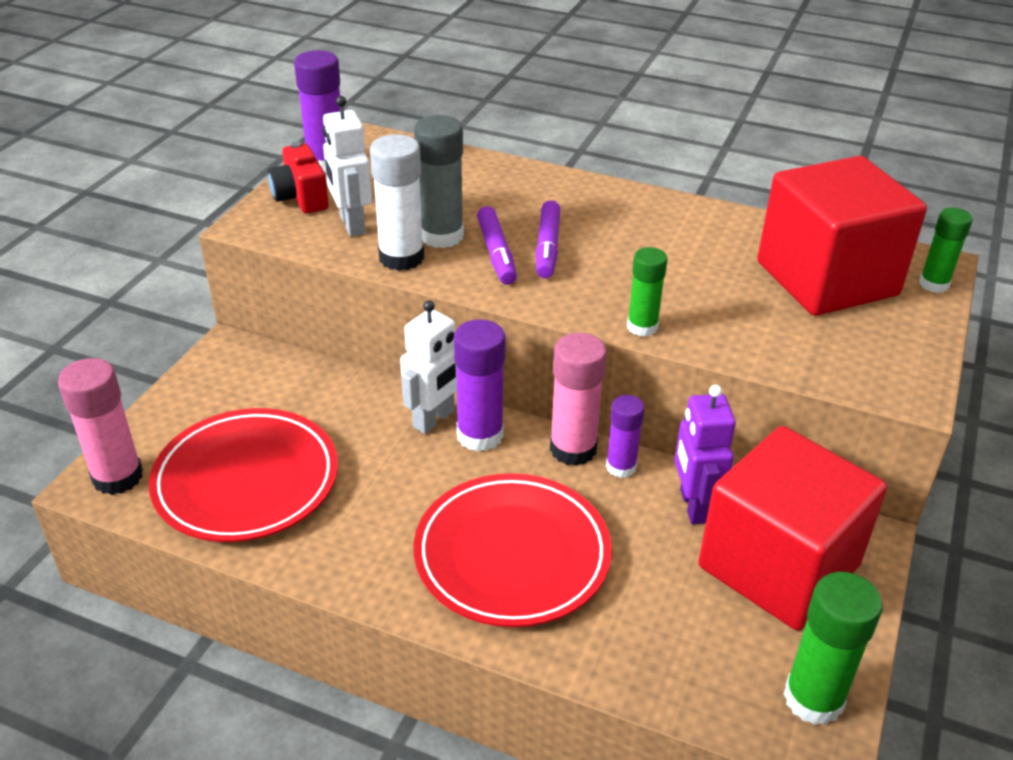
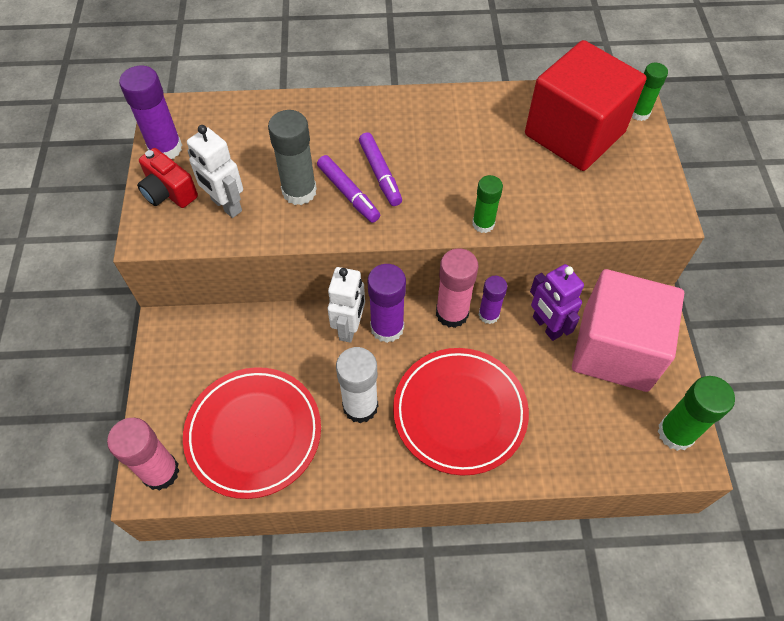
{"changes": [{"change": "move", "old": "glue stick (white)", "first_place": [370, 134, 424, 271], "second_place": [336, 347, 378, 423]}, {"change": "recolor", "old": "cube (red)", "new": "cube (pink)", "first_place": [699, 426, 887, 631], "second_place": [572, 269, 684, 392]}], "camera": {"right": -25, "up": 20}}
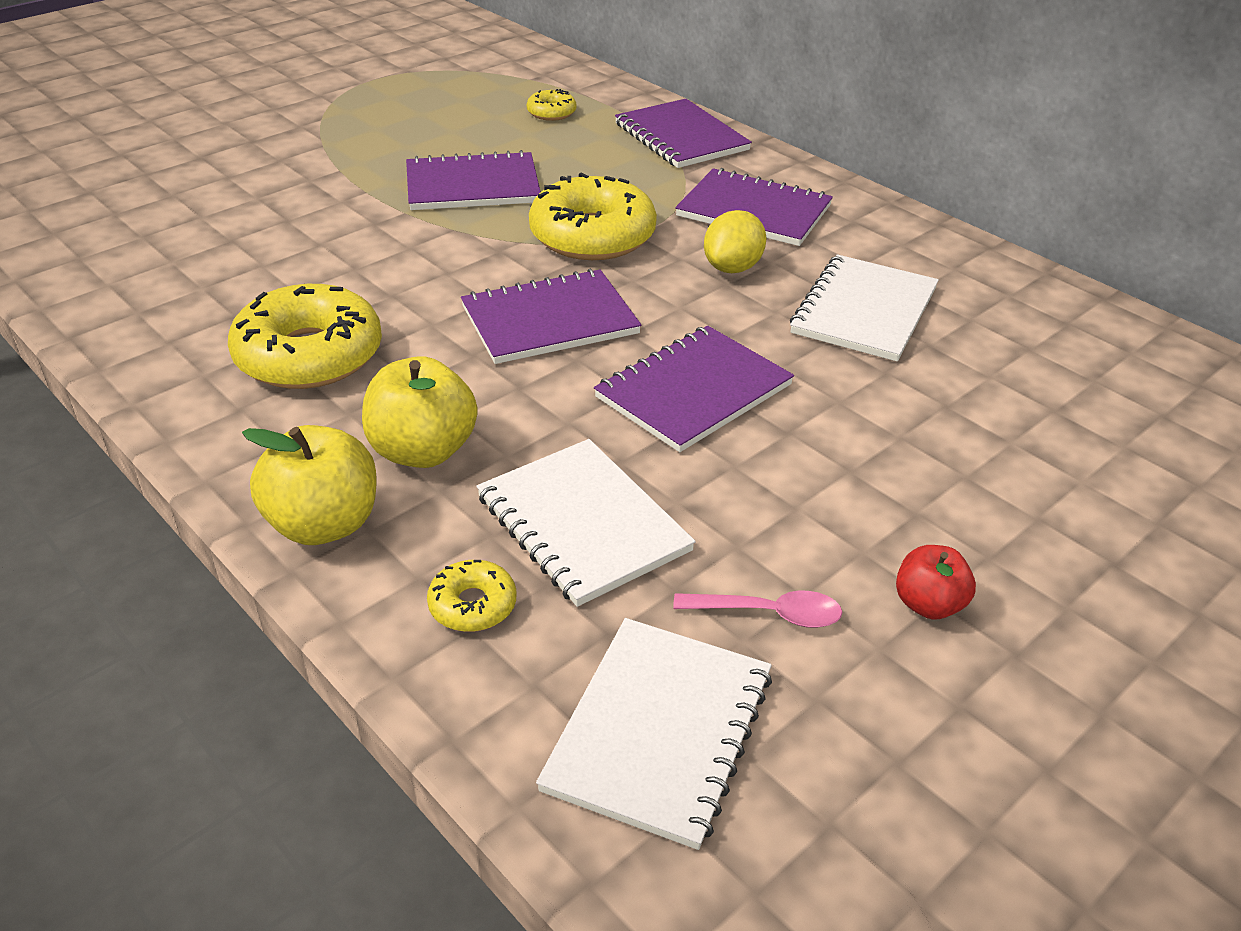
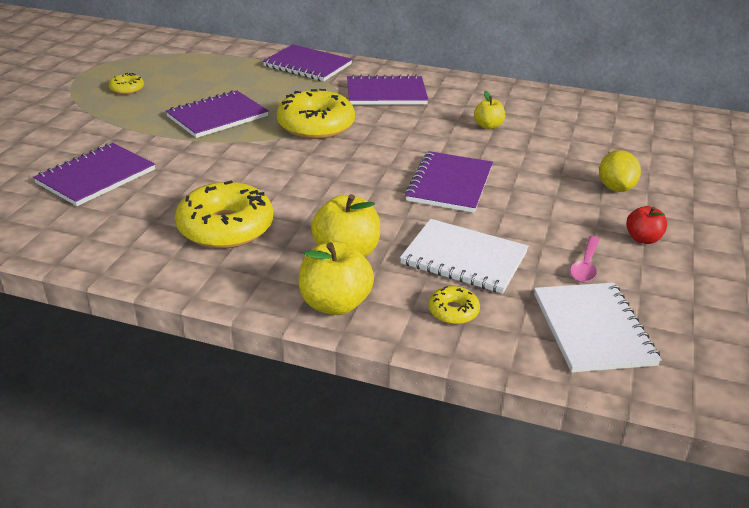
{"changes": [{"change": "move", "old": "notebook (purple)", "first_place": [461, 269, 641, 364], "second_place": [33, 143, 155, 206]}, {"change": "move", "old": "donut (yellow)", "first_place": [527, 89, 576, 121], "second_place": [109, 73, 144, 94]}, {"change": "move", "old": "lemon (yellow)", "first_place": [704, 210, 766, 273], "second_place": [599, 150, 641, 192]}, {"change": "replace", "old": "notebook (white)", "new": "apple (yellow)", "first_place": [790, 254, 939, 362], "second_place": [474, 91, 505, 129]}, {"change": "rotate", "old": "spoon (pink)", "first_place": [673, 591, 842, 628], "second_place": [570, 236, 600, 282], "degrees": 135}], "camera": {"right": -30, "up": -5}}
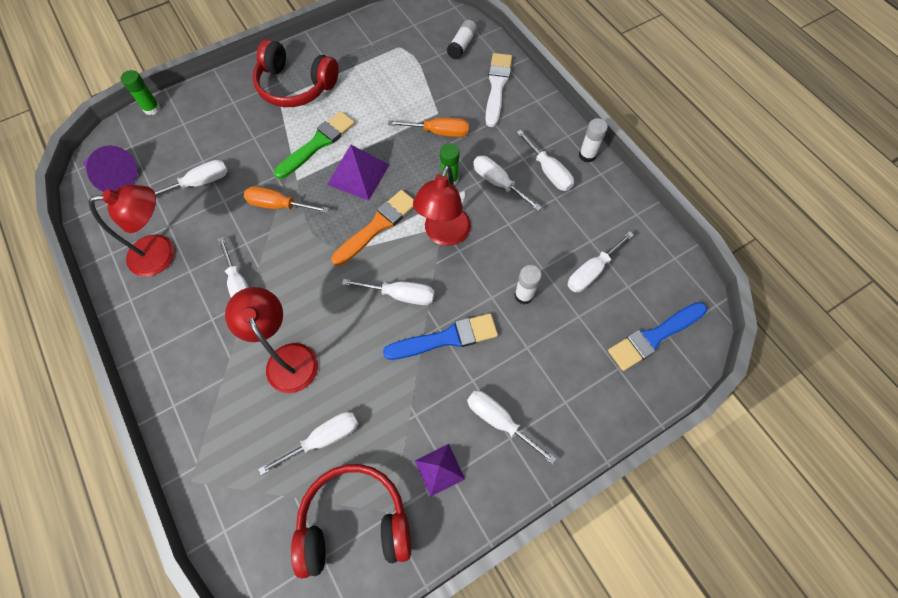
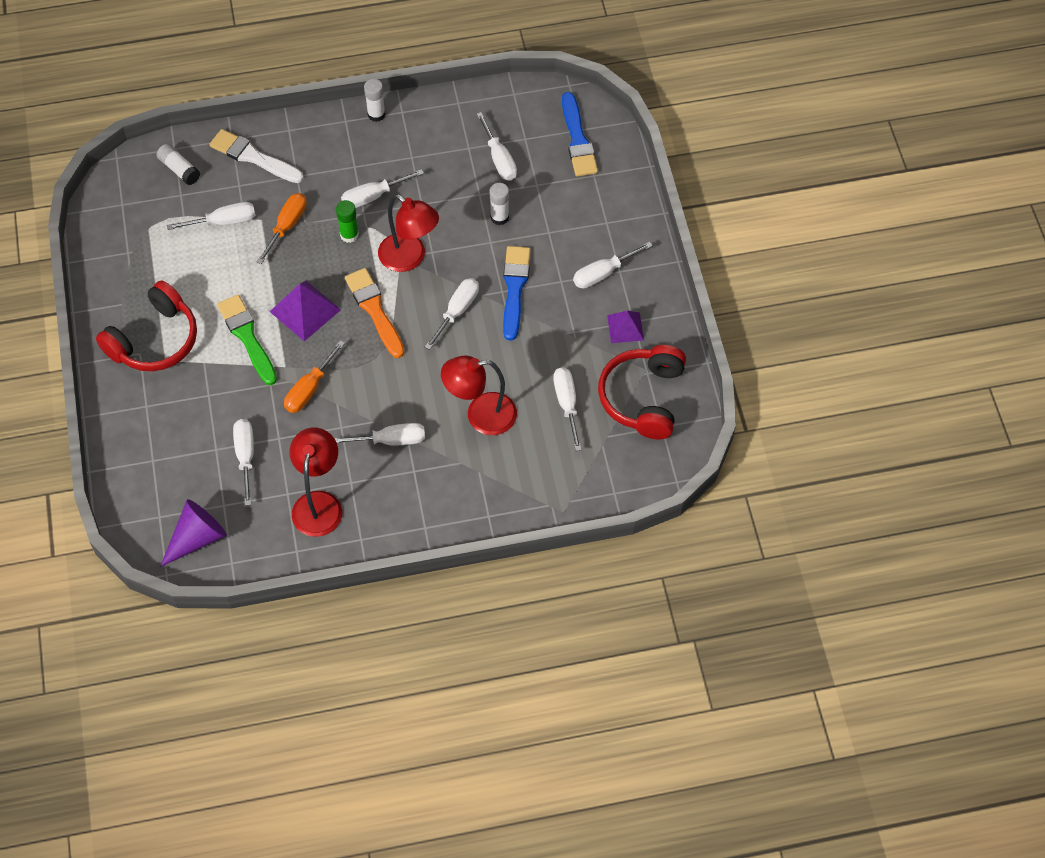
{"changes": [{"change": "delete", "old": "glue stick (green)", "first_place": [121, 70, 161, 115]}, {"change": "move", "old": "screwdriver (white)", "first_place": [516, 130, 574, 191], "second_place": [167, 202, 255, 230]}], "camera": {"right": -70, "up": -5}}
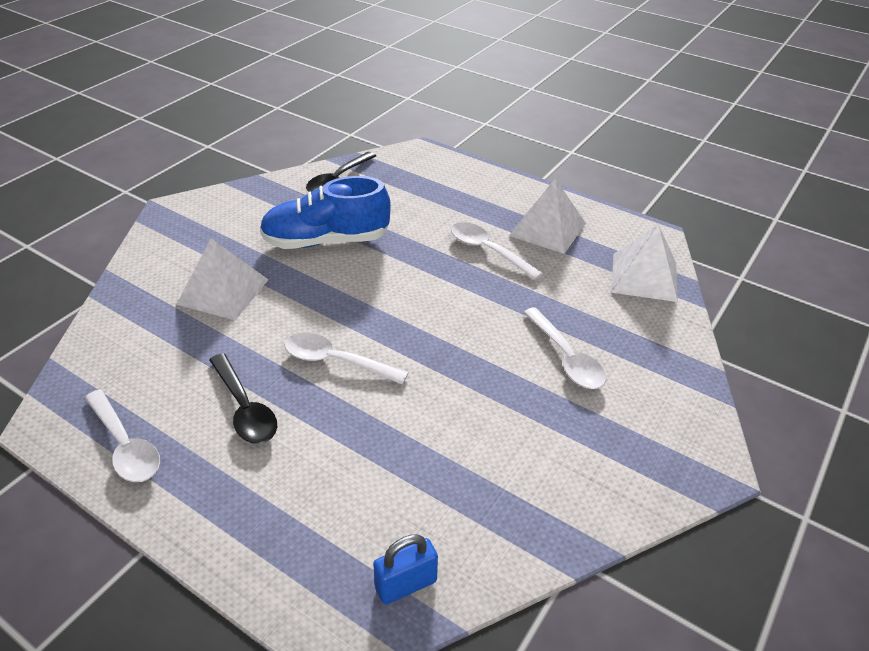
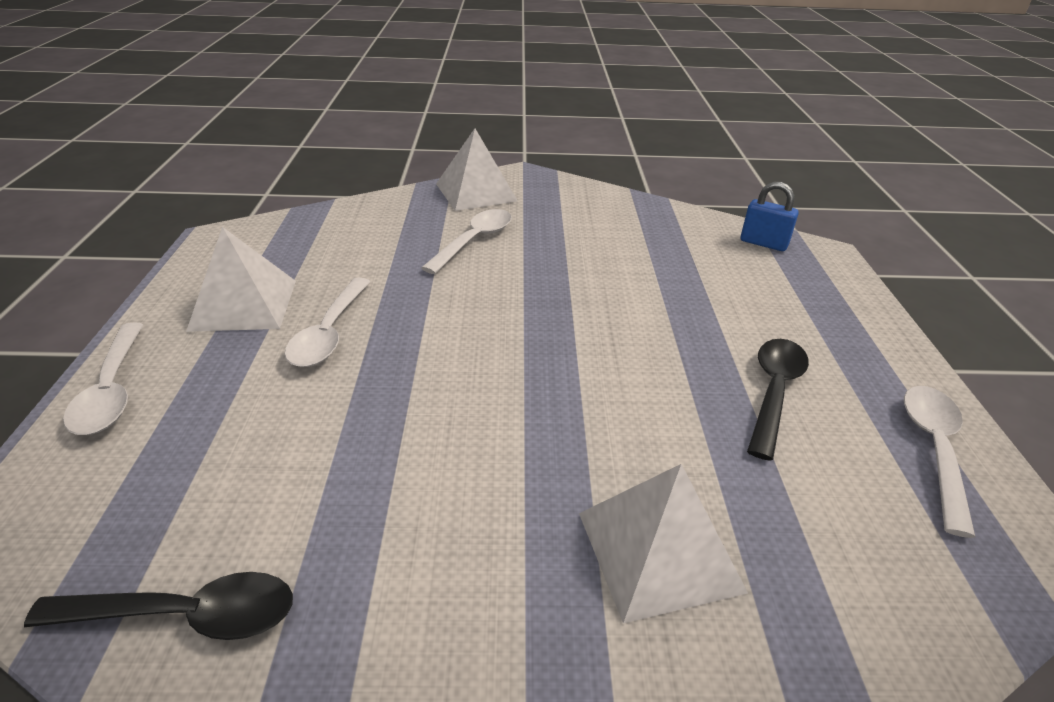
{"changes": [{"change": "delete", "old": "shoe (blue)", "first_place": [260, 176, 391, 249]}, {"change": "move", "old": "spoon (white)", "first_place": [284, 333, 409, 384], "second_place": [63, 322, 143, 435]}, {"change": "move", "old": "pyramid (white)", "first_place": [611, 224, 678, 302], "second_place": [436, 129, 518, 211]}], "camera": {"right": -125, "up": -5}}
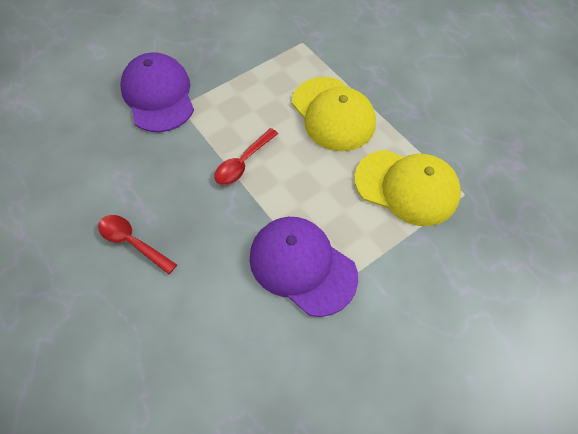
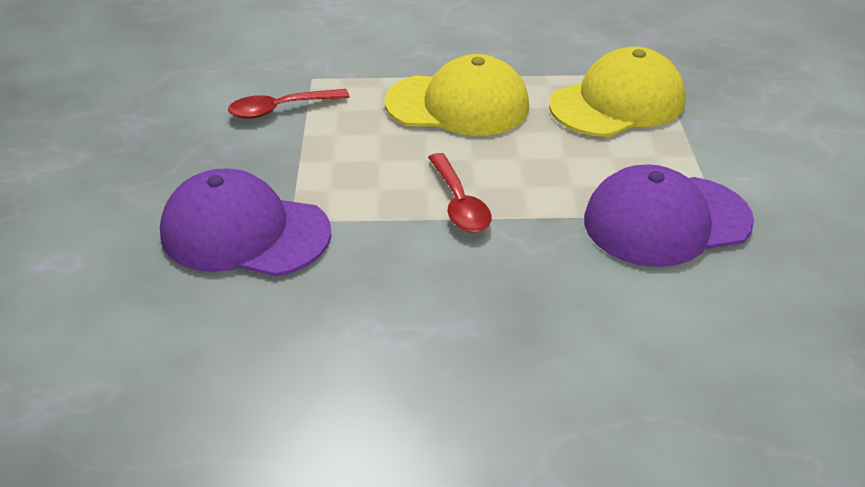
{"changes": [{"change": "move", "old": "spoon (red)", "first_place": [98, 215, 177, 274], "second_place": [228, 89, 349, 119]}], "camera": {"right": -55, "up": -20}}
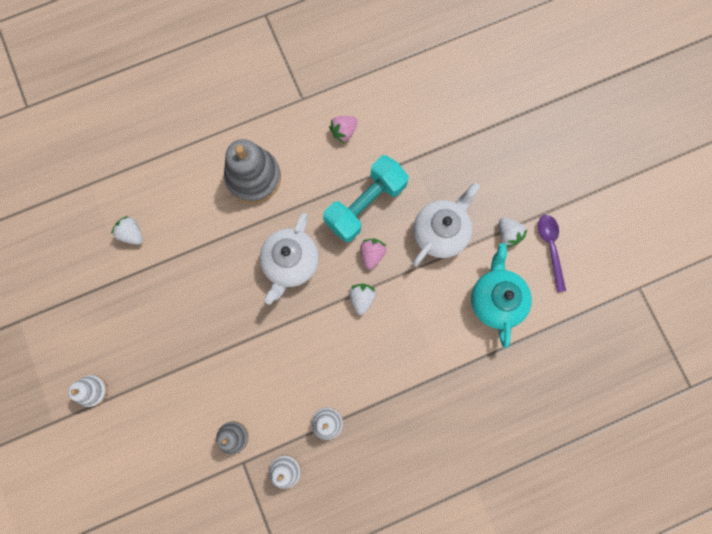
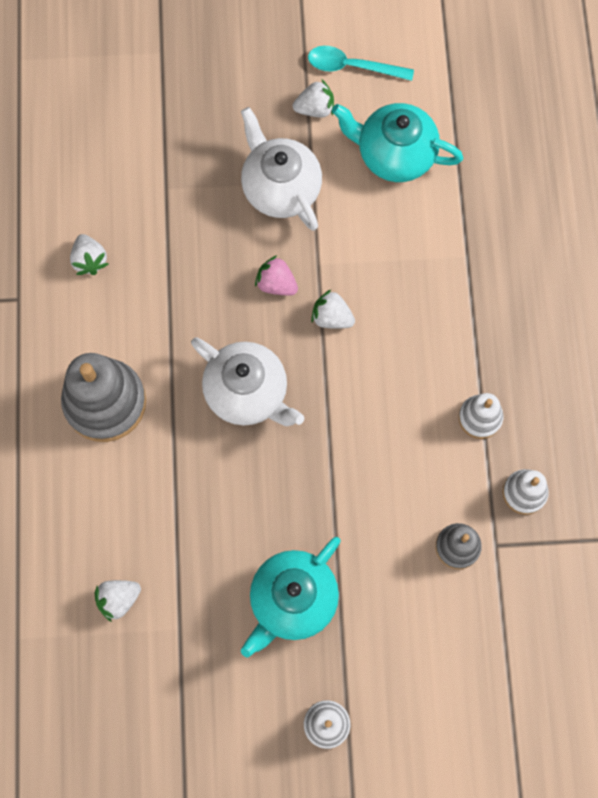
{"changes": [{"change": "delete", "old": "dumbbell (turquoise)", "first_place": [323, 155, 409, 242]}, {"change": "insert", "new": "teapot (turquoise)", "second_place": [241, 537, 341, 658]}, {"change": "recolor", "old": "strawberry (pink)", "new": "strawberry (white)", "first_place": [329, 116, 358, 143], "second_place": [70, 234, 108, 275]}, {"change": "recolor", "old": "spoon (purple)", "new": "spoon (turquoise)", "first_place": [538, 215, 566, 292], "second_place": [308, 46, 414, 81]}], "camera": {"right": -70, "up": -5}}
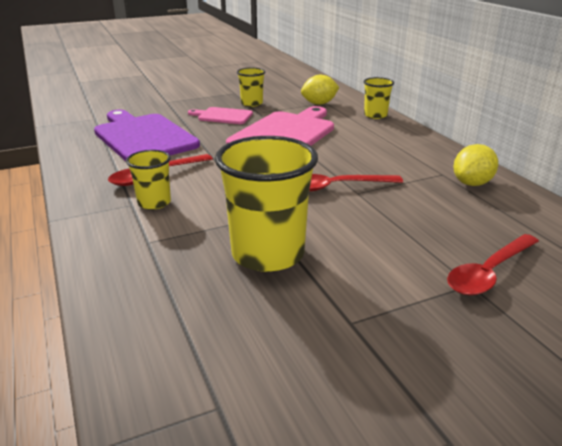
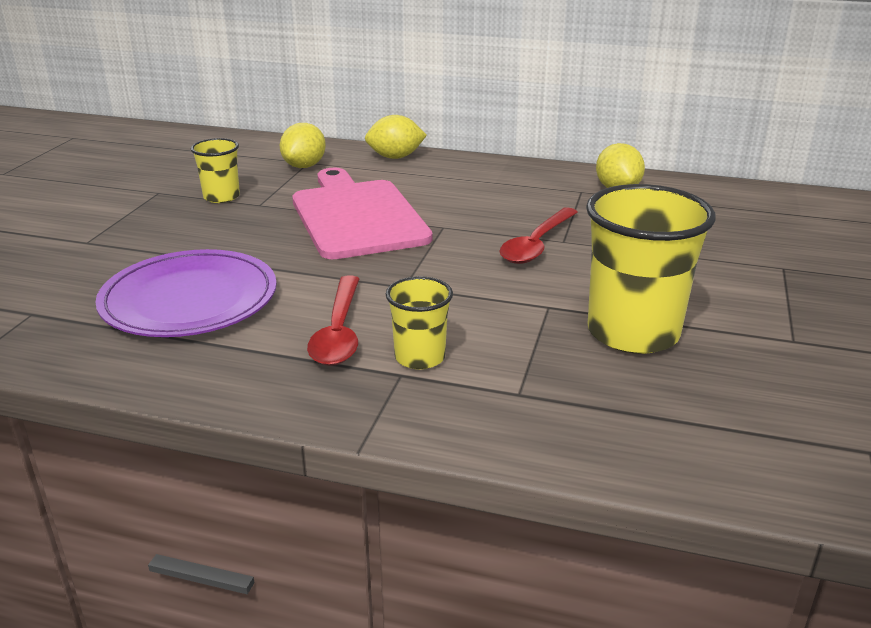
{"changes": [{"change": "delete", "old": "cutting board (pink)", "first_place": [188, 107, 253, 124]}, {"change": "delete", "old": "spoon (red)", "first_place": [447, 234, 539, 296]}, {"change": "replace", "old": "cutting board (purple)", "new": "plate (purple)", "first_place": [94, 110, 200, 161], "second_place": [95, 249, 277, 337]}, {"change": "replace", "old": "cup (yellow)", "new": "lemon (yellow)", "first_place": [363, 77, 394, 119], "second_place": [365, 115, 427, 159]}], "camera": {"right": -50, "up": 0}}
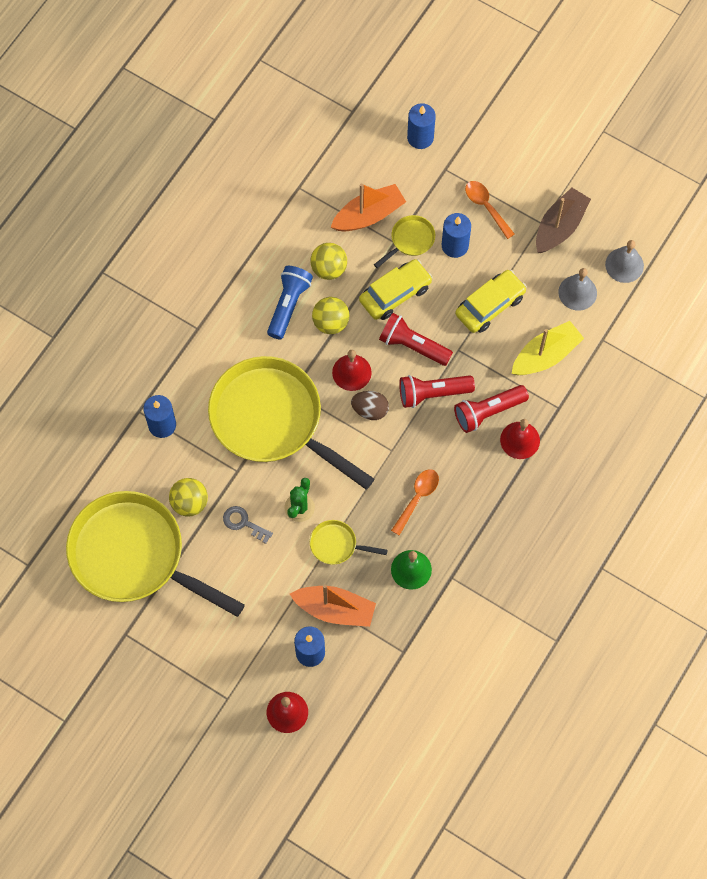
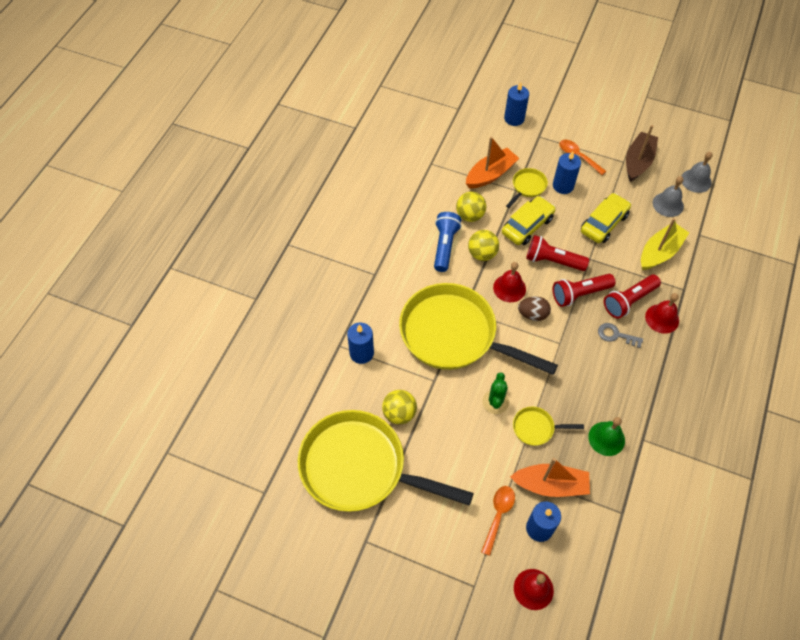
{"changes": [{"change": "move", "old": "key (grey)", "first_place": [223, 506, 273, 544], "second_place": [598, 323, 643, 348]}, {"change": "move", "old": "spoon (orange)", "first_place": [391, 469, 439, 536], "second_place": [481, 486, 515, 556]}], "camera": {"right": -10, "up": -10}}
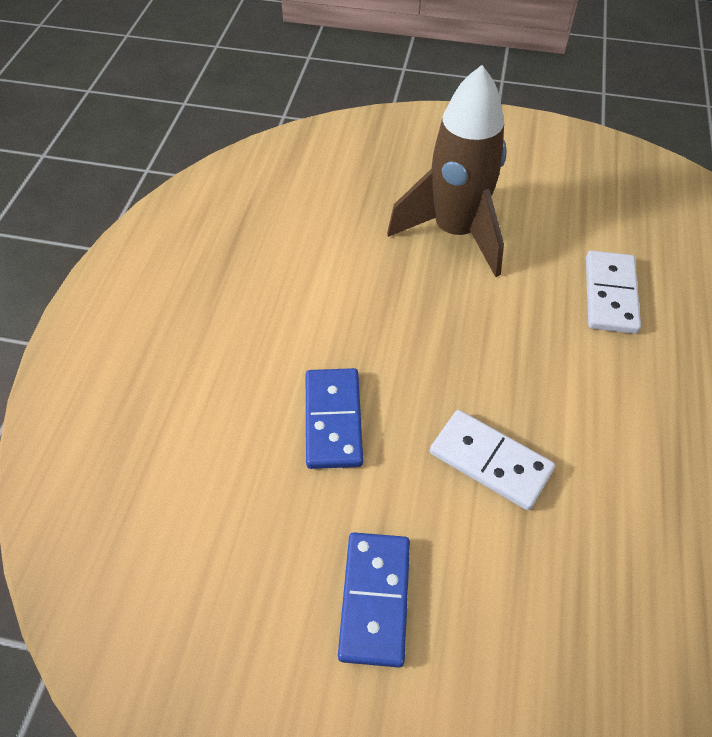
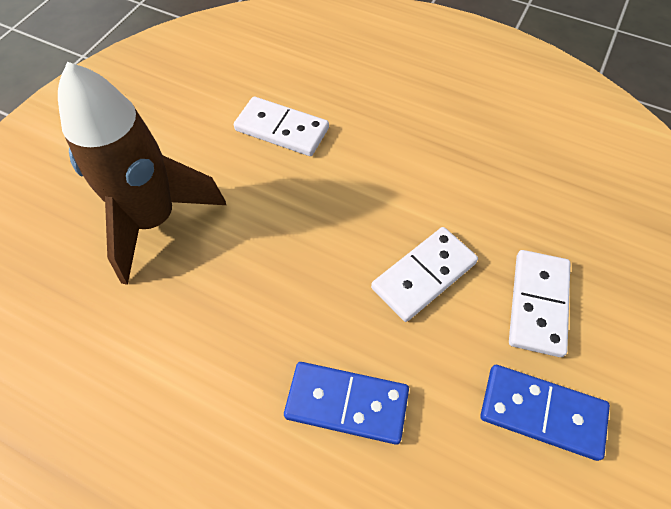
{"changes": [{"change": "insert", "new": "domino (white)", "second_place": [509, 250, 570, 357]}], "camera": {"right": -75, "up": 5}}
